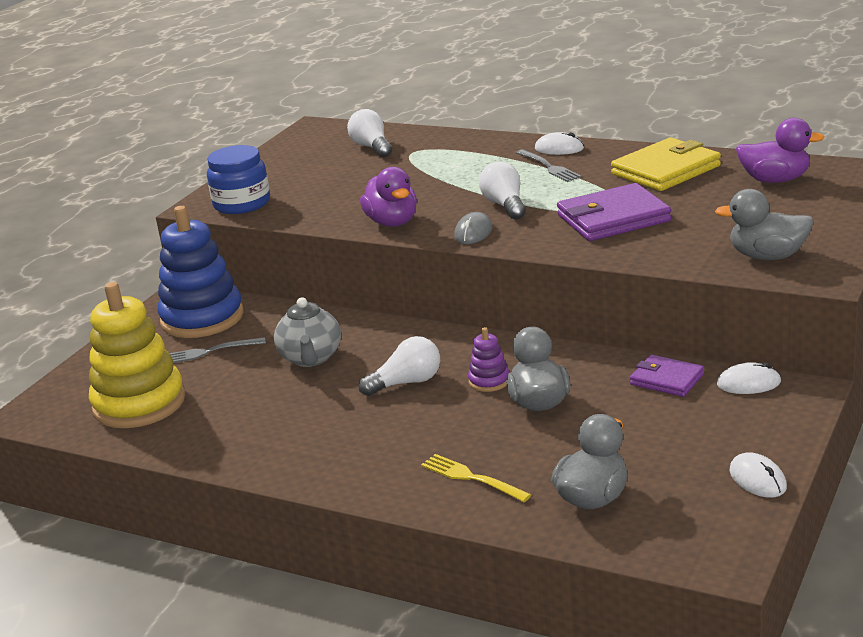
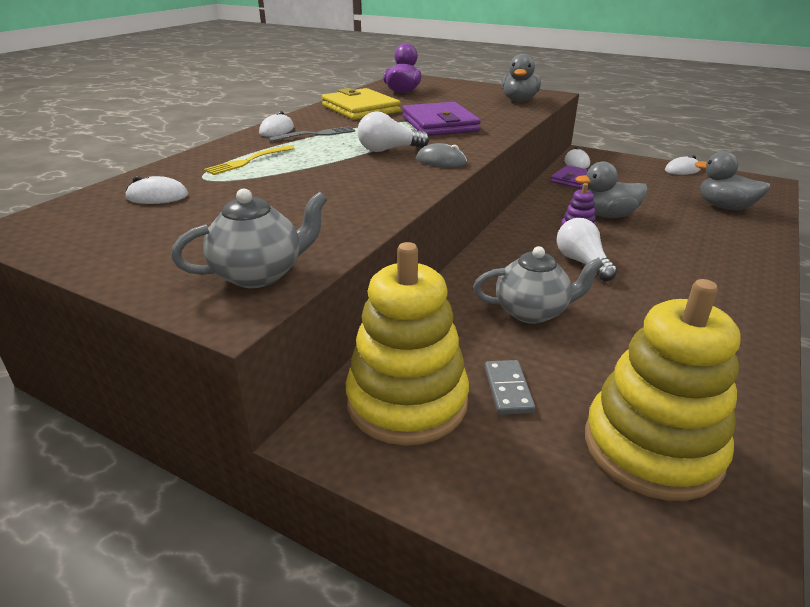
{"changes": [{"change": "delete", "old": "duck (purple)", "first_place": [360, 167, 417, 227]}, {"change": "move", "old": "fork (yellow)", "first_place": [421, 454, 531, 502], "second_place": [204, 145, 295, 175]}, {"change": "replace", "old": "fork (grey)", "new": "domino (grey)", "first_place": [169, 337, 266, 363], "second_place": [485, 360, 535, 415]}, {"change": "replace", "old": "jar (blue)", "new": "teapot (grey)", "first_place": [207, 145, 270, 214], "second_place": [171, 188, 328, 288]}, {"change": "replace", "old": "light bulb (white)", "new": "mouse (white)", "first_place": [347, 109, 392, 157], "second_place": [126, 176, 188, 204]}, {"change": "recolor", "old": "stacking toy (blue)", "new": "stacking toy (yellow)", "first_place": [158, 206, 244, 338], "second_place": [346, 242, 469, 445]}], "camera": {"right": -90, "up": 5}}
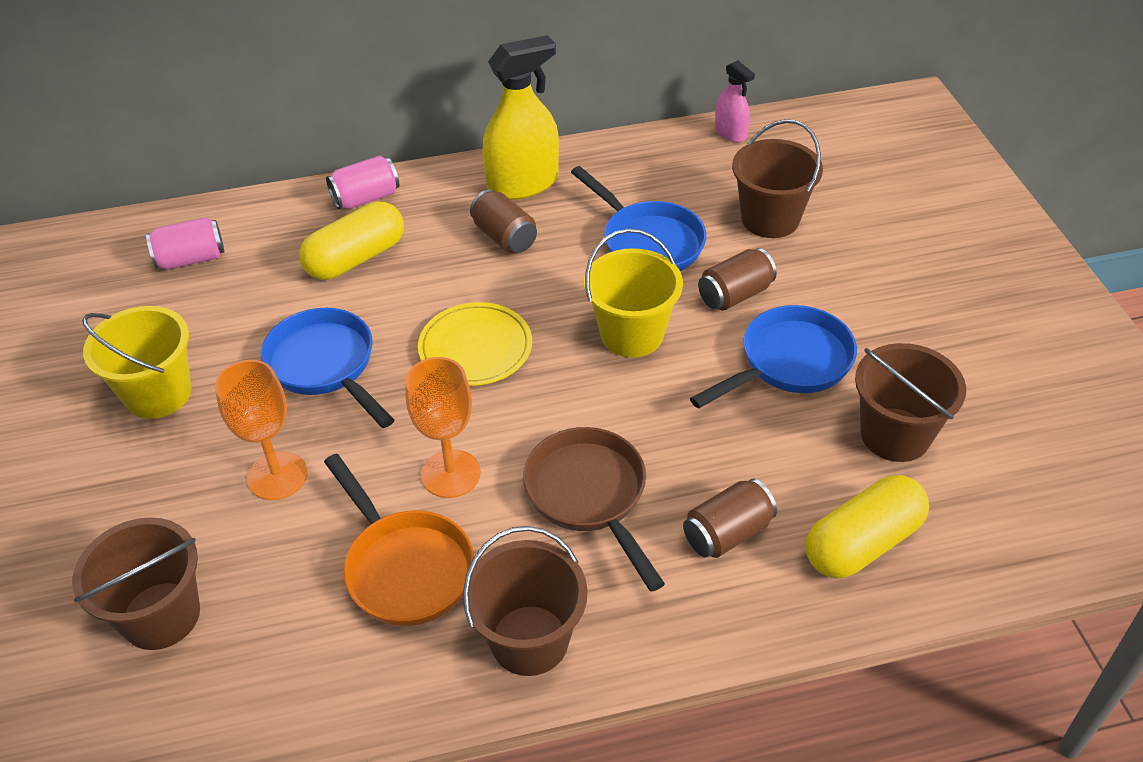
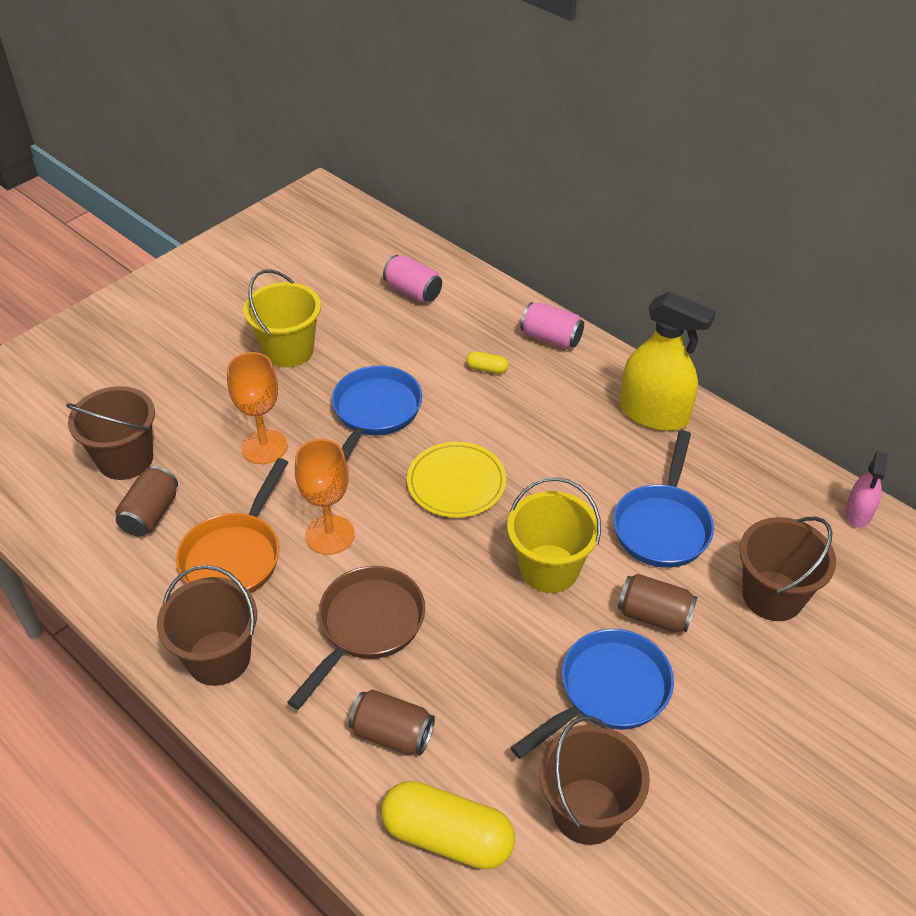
{"changes": [{"change": "move", "old": "can (brown)", "first_place": [470, 190, 537, 253], "second_place": [115, 466, 178, 537]}, {"change": "rotate", "old": "pan (blue)", "first_place": [690, 305, 857, 409], "second_place": [511, 629, 674, 759], "degrees": -60}, {"change": "resize", "old": "capsule (yellow)", "first_place": [299, 201, 404, 280], "second_place": [466, 351, 508, 374], "factor": 0.44}], "camera": {"right": 55, "up": 0}}
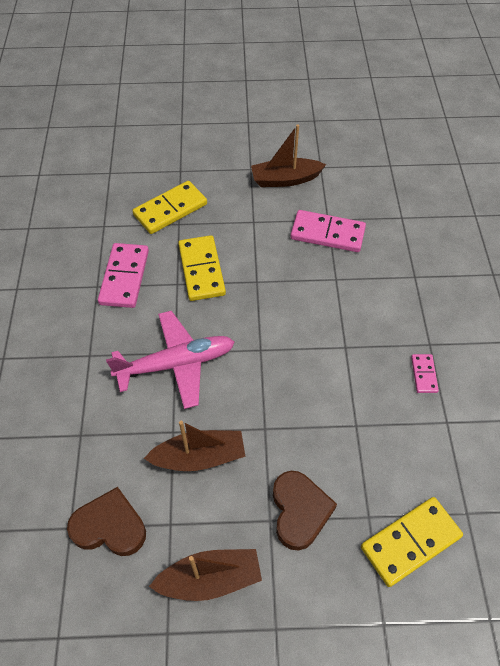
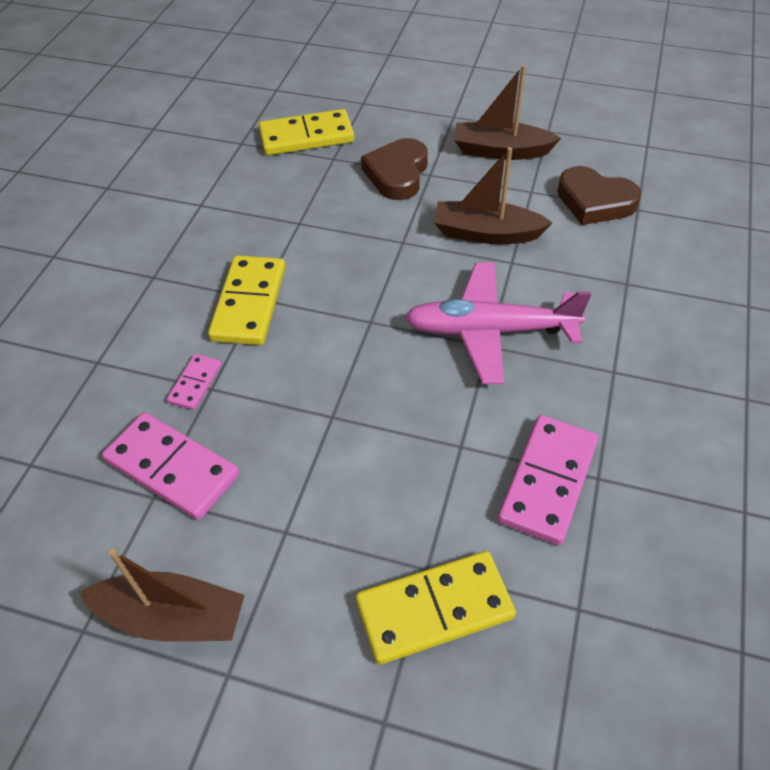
{"changes": [{"change": "move", "old": "domino (yellow)", "first_place": [178, 235, 226, 301], "second_place": [208, 255, 286, 345]}, {"change": "move", "old": "domino (pink)", "first_place": [411, 354, 439, 393], "second_place": [167, 354, 222, 410]}], "camera": {"right": -160, "up": -5}}
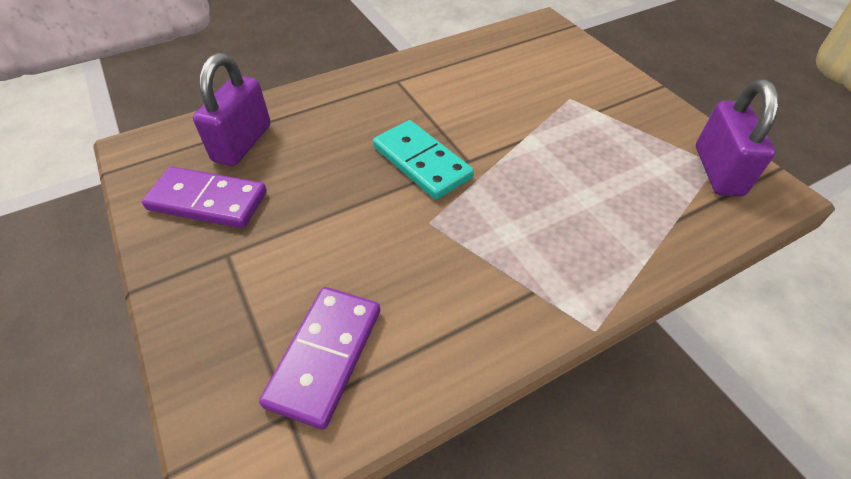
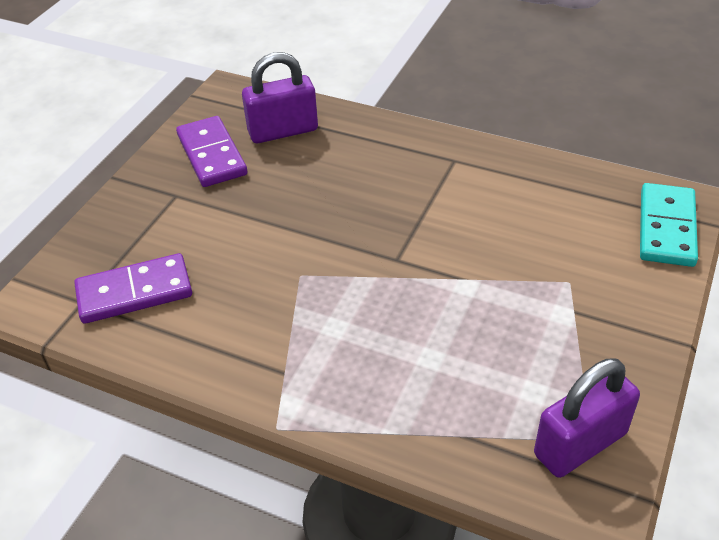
{"changes": [{"change": "move", "old": "domino (turquoise)", "first_place": [373, 120, 474, 200], "second_place": [640, 183, 698, 267]}], "camera": {"right": 55, "up": -5}}
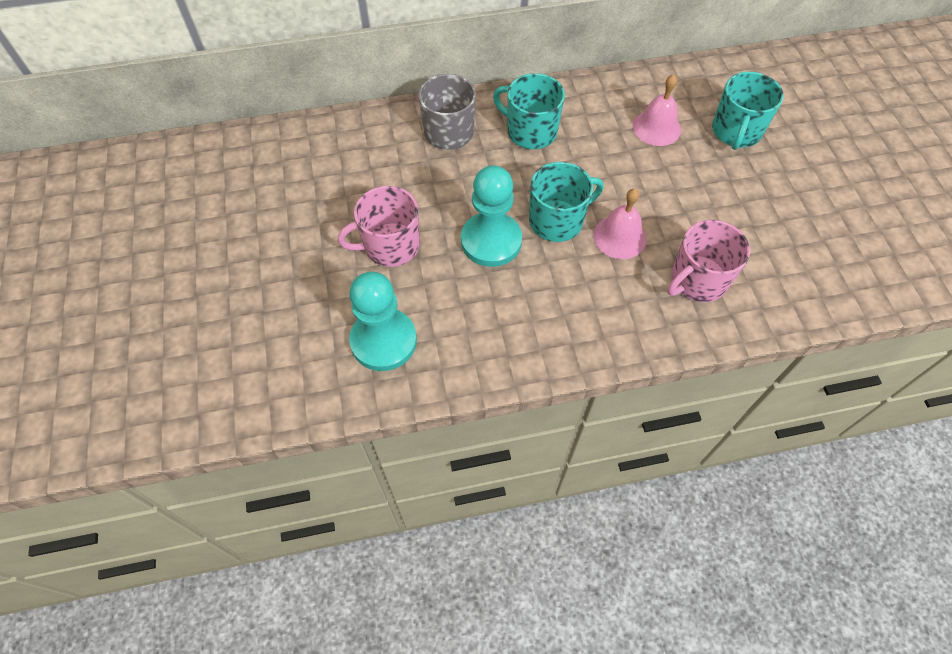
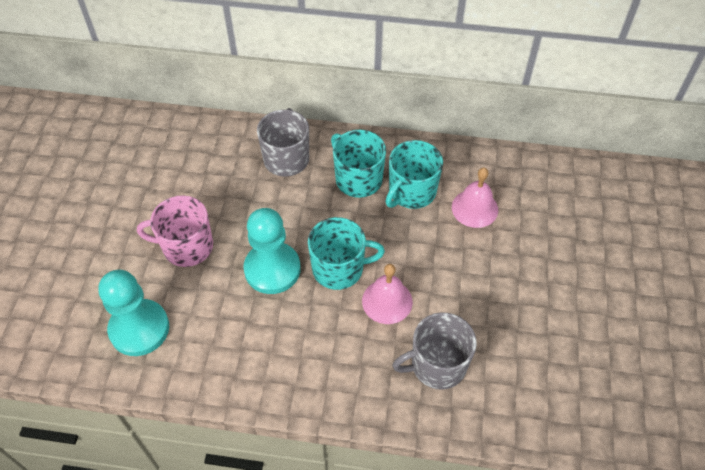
{"changes": [{"change": "move", "old": "mug (turquoise)", "first_place": [712, 72, 784, 150], "second_place": [385, 140, 443, 209]}, {"change": "recolor", "old": "mug (pink)", "new": "mug (grey)", "first_place": [667, 220, 750, 302], "second_place": [392, 313, 477, 390]}], "camera": {"right": 20, "up": -5}}
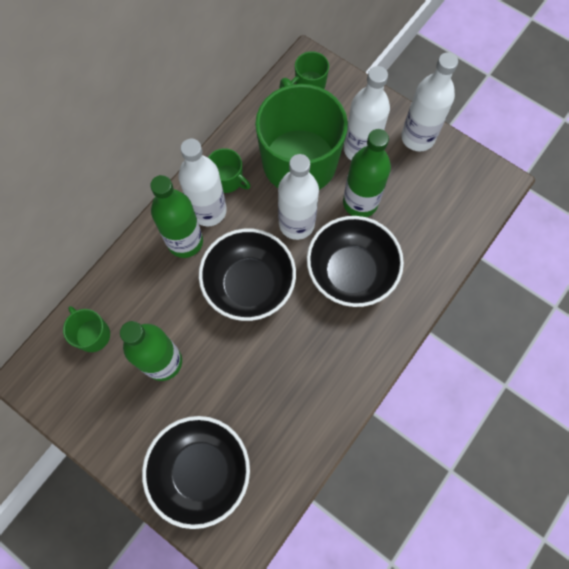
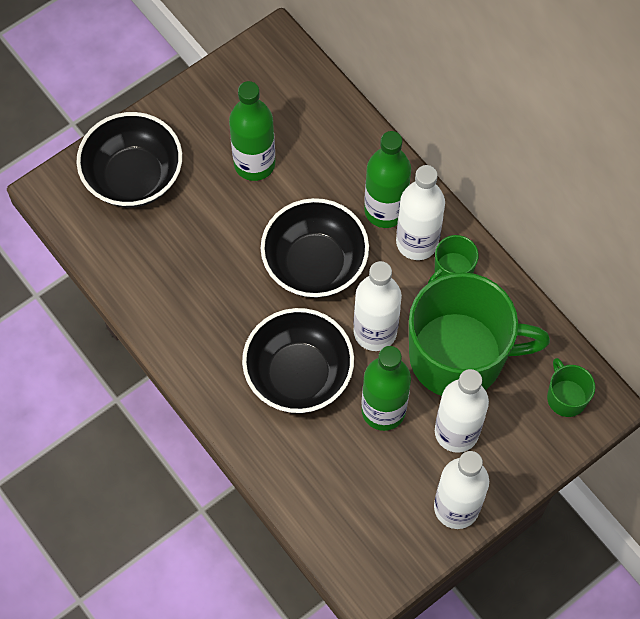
{"changes": [{"change": "delete", "old": "mug (green)", "first_place": [63, 306, 110, 352]}], "camera": {"right": 105, "up": -5}}
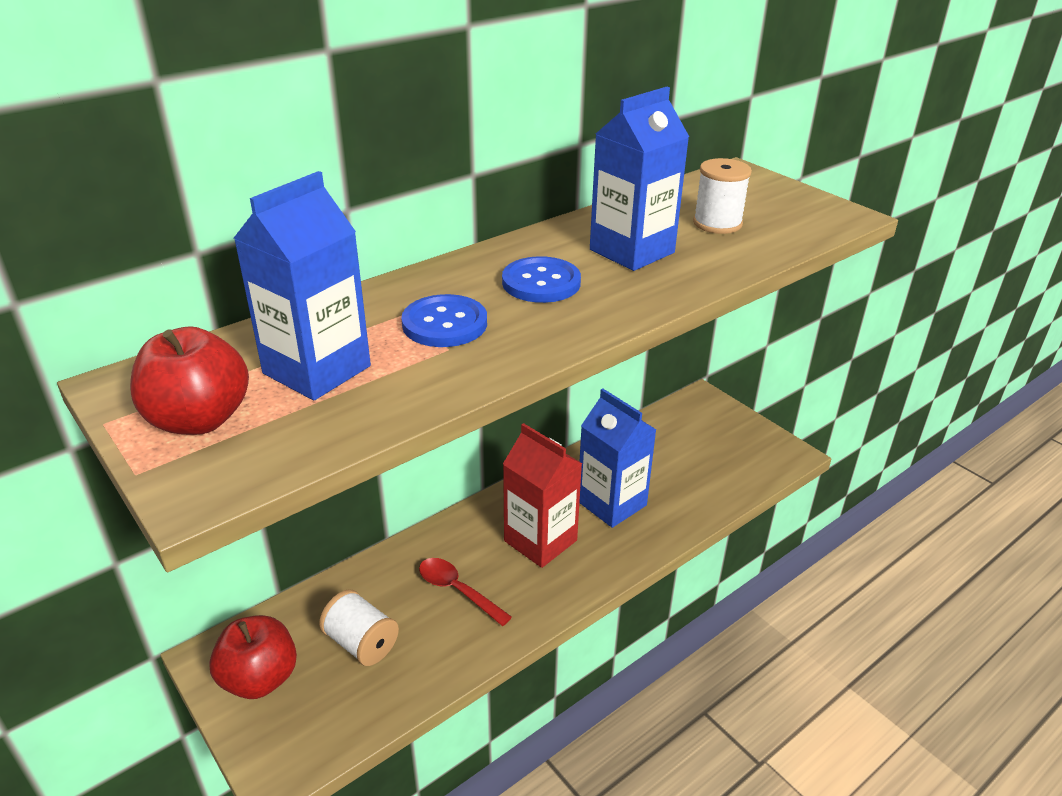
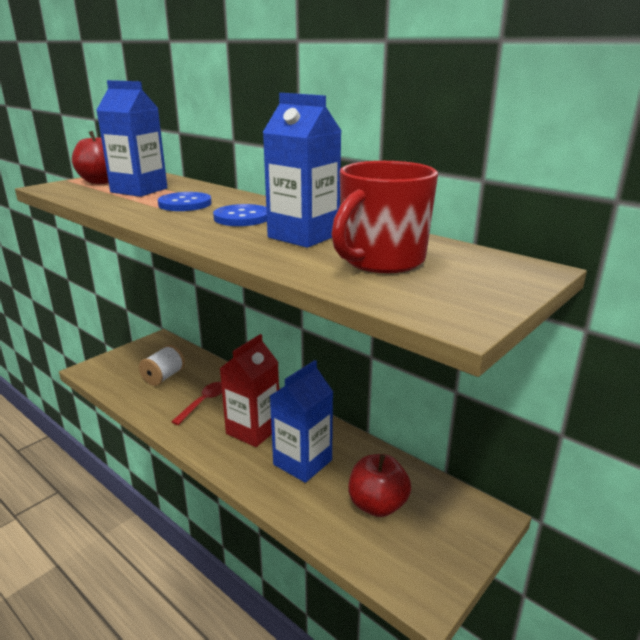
{"changes": [{"change": "move", "old": "apple (red)", "first_place": [209, 615, 297, 699], "second_place": [348, 454, 411, 517]}, {"change": "replace", "old": "spool (white)", "new": "mug (red)", "first_place": [693, 158, 752, 234], "second_place": [331, 161, 438, 273]}], "camera": {"right": 80, "up": -10}}
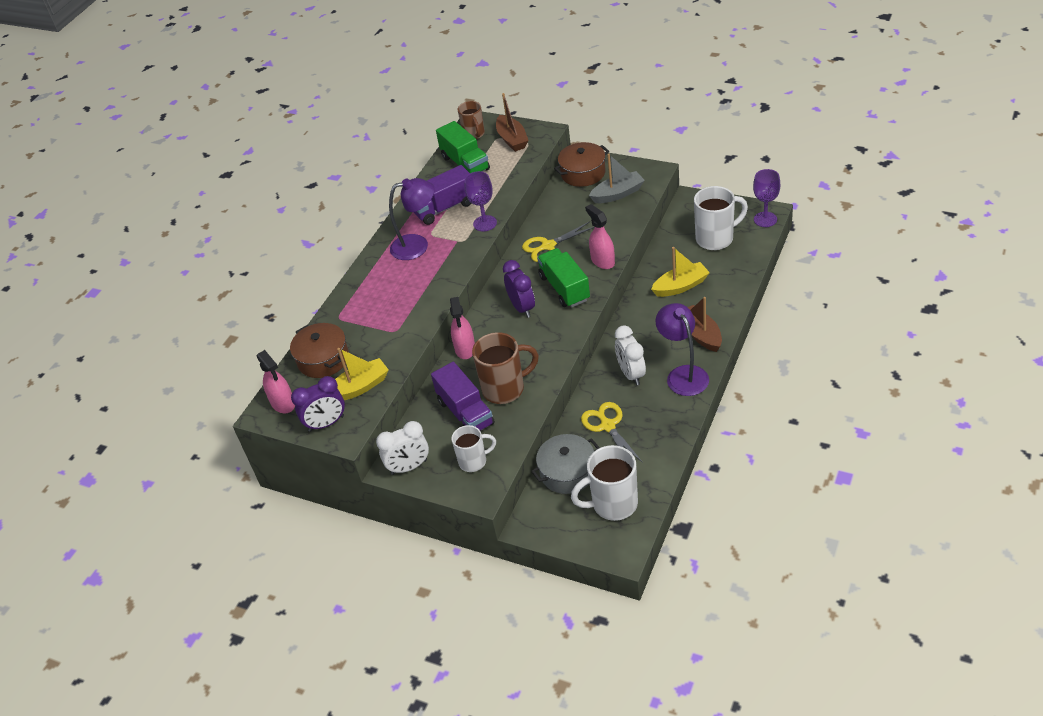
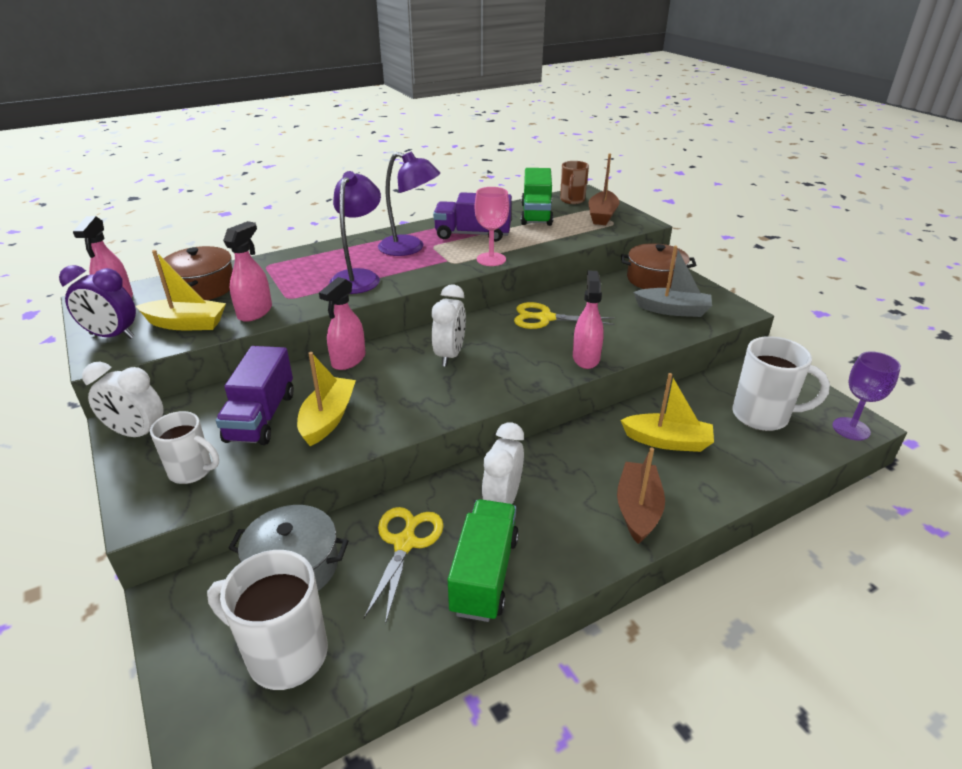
{"changes": [{"change": "insert", "new": "spray bottle (pink)", "second_place": [223, 221, 272, 322]}, {"change": "move", "old": "truck (green)", "first_place": [537, 248, 590, 308], "second_place": [448, 499, 519, 622]}, {"change": "move", "old": "lamp (purple)", "first_place": [655, 303, 709, 396], "second_place": [329, 171, 381, 294]}, {"change": "replace", "old": "mug (brown)", "new": "boat (yellow)", "first_place": [472, 332, 539, 404], "second_place": [297, 352, 356, 446]}, {"change": "recolor", "old": "goblet (purple)", "new": "goblet (pink)", "first_place": [464, 171, 497, 231], "second_place": [475, 187, 509, 266]}, {"change": "recolor", "old": "clock (purple)", "new": "clock (white)", "first_place": [503, 260, 535, 318], "second_place": [432, 284, 466, 367]}], "camera": {"right": 30, "up": -10}}
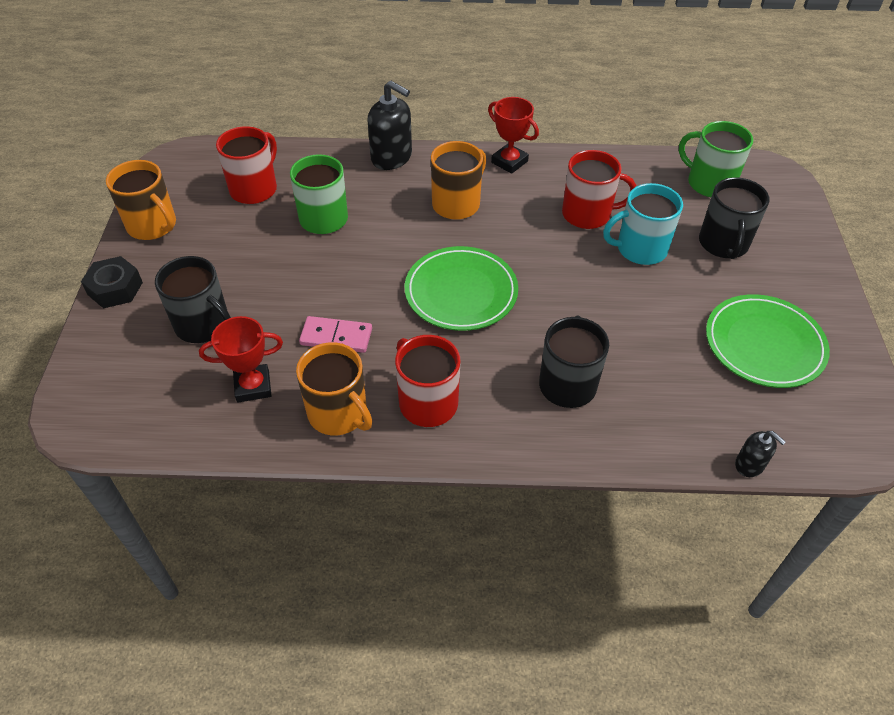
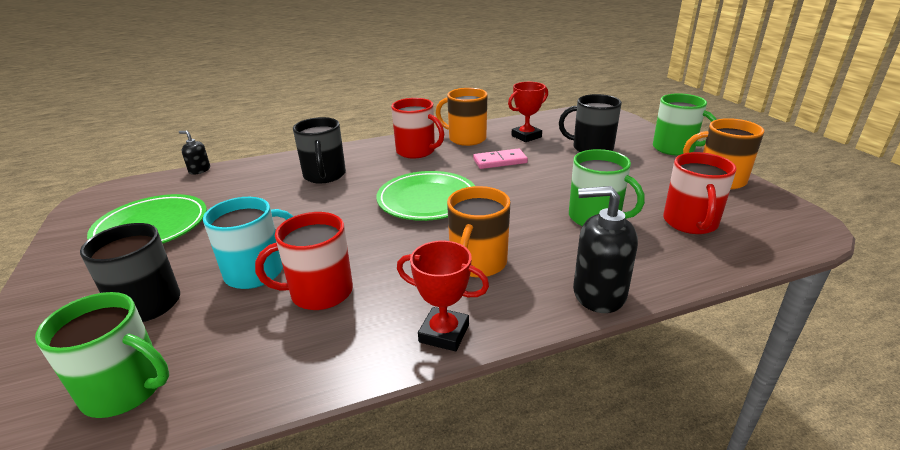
{"changes": [{"change": "replace", "old": "nut (black)", "new": "mug (green)", "first_place": [81, 256, 143, 308], "second_place": [653, 93, 717, 156]}], "camera": {"right": 160, "up": -20}}
